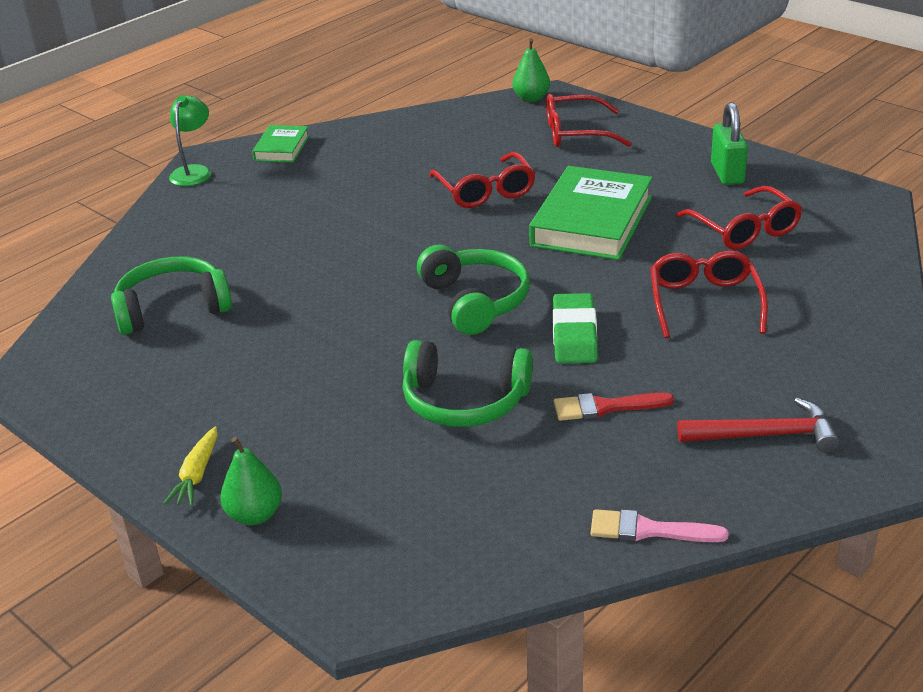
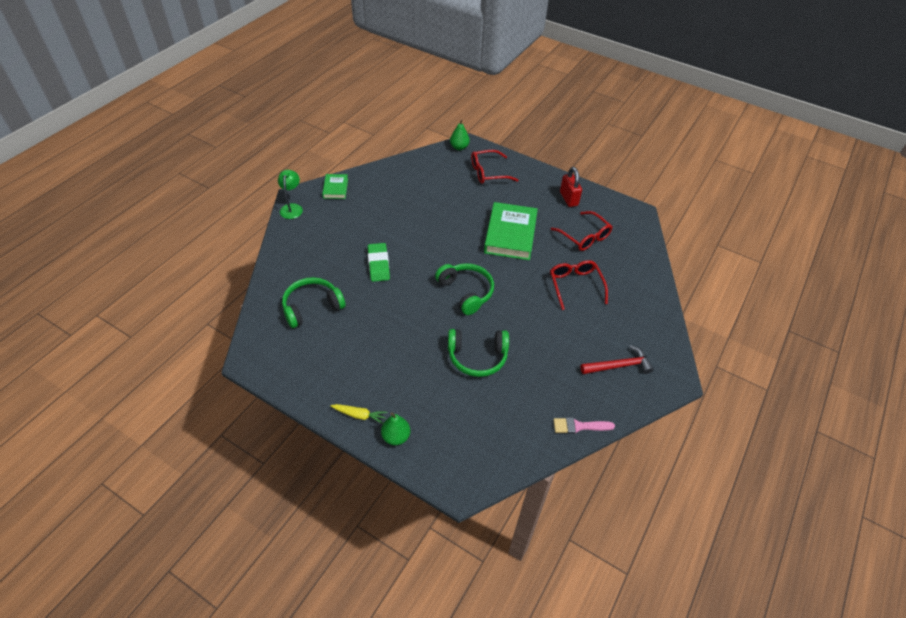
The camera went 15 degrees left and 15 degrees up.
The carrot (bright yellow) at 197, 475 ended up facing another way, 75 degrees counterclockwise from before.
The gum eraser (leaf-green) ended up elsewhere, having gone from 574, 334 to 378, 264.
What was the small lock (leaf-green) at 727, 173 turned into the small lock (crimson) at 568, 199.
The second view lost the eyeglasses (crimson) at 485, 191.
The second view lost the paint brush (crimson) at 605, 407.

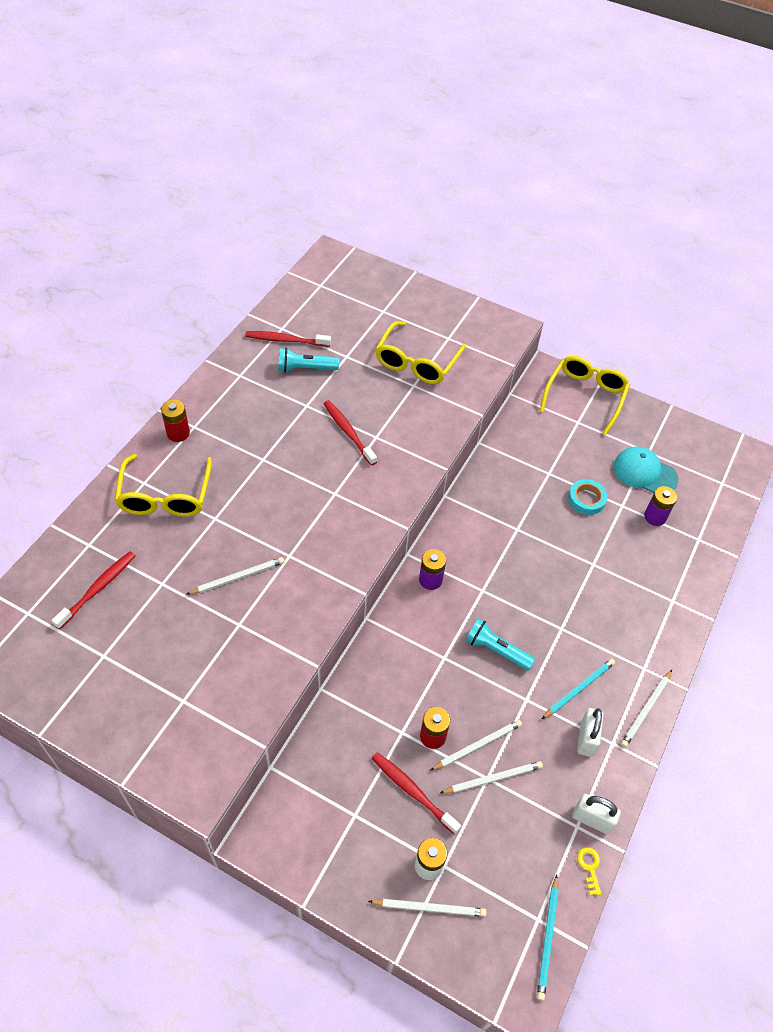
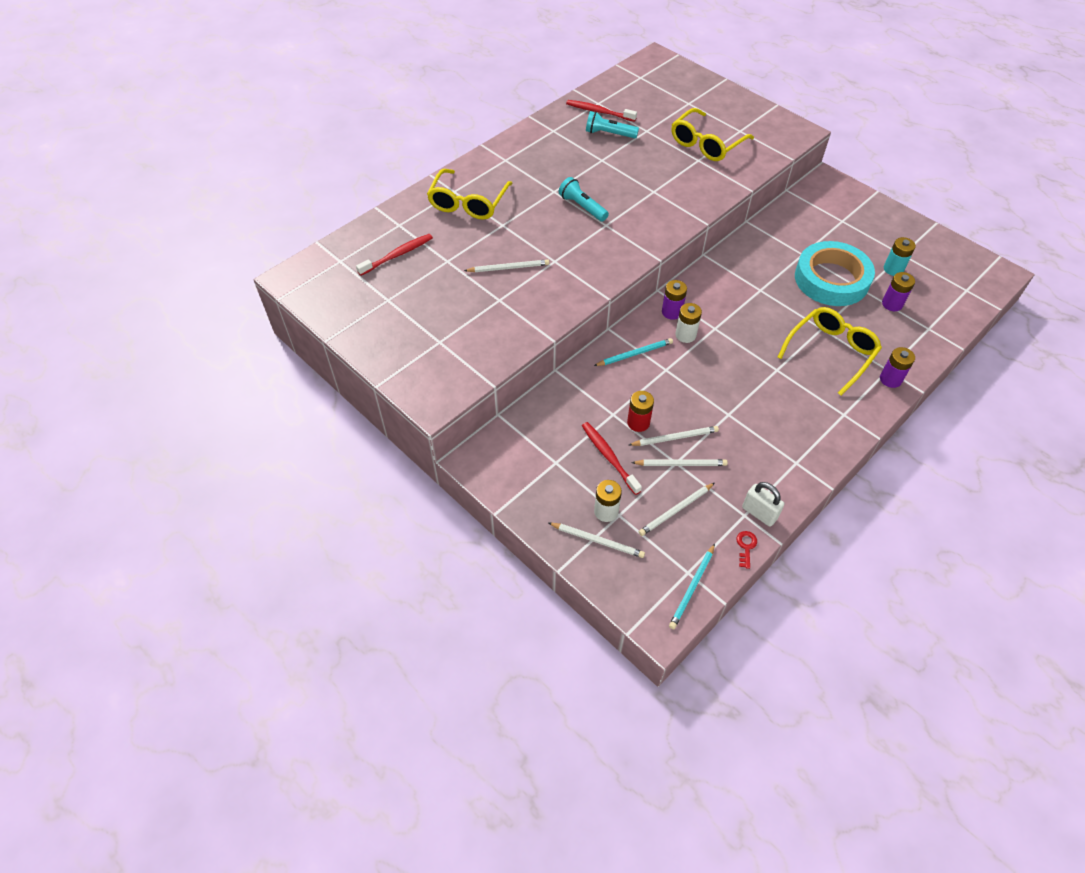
The camera went 20 degrees right and 0 degrees up.
The pocket torch (aqua) ended up elsewhere, having gone from 496, 650 to 582, 207.
The lead pencil (aqua) ended up elsewhere, having gone from 578, 689 to 634, 354.
The lead pencil (snow-white) ended up elsewhere, having gone from 646, 709 to 676, 510.
The second view gained the battery (snow-white) at 685, 335.
What was the latchkey (bright yellow) at 589, 867 turned into the latchkey (crimson) at 746, 547.
The eyeglasses (bright yellow) ended up elsewhere, having gone from 585, 396 to 831, 352.
The size of the roll of tape (aqua) at 586, 499 changed by a factor of 2.16.
The second view gained the battery (purple) at 890, 379.
Where the peaked cap (aqua) stood at 644, 473, the battery (aqua) came to stand at 893, 269.
The second view lost the battery (crimson) at 178, 433.
The second view lost the dental brush (crimson) at 348, 432.
The second view lost the small lock (snow-white) at 586, 739.

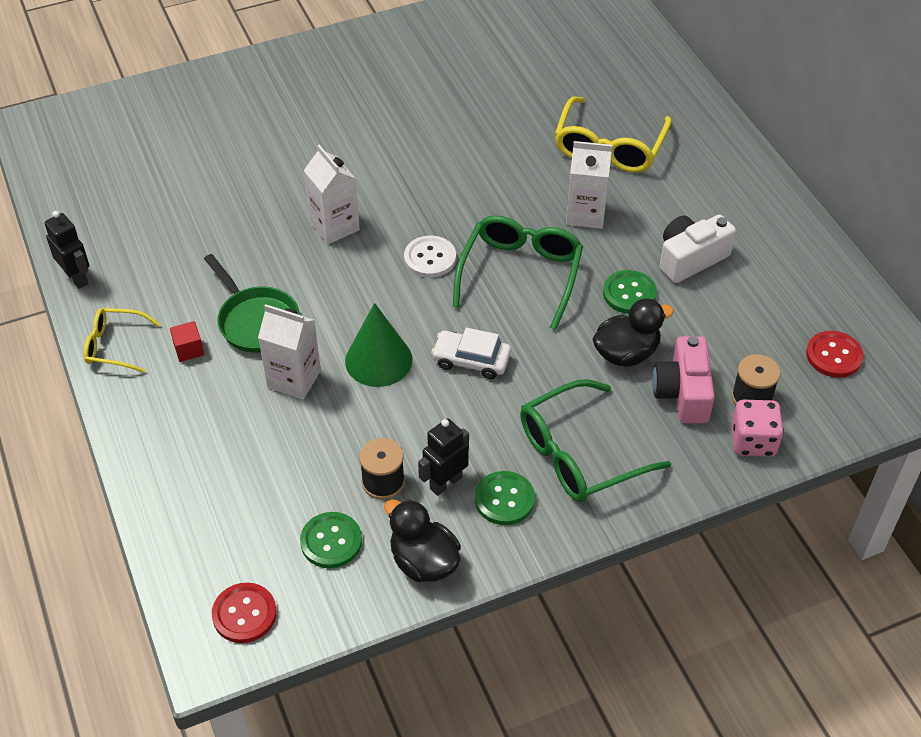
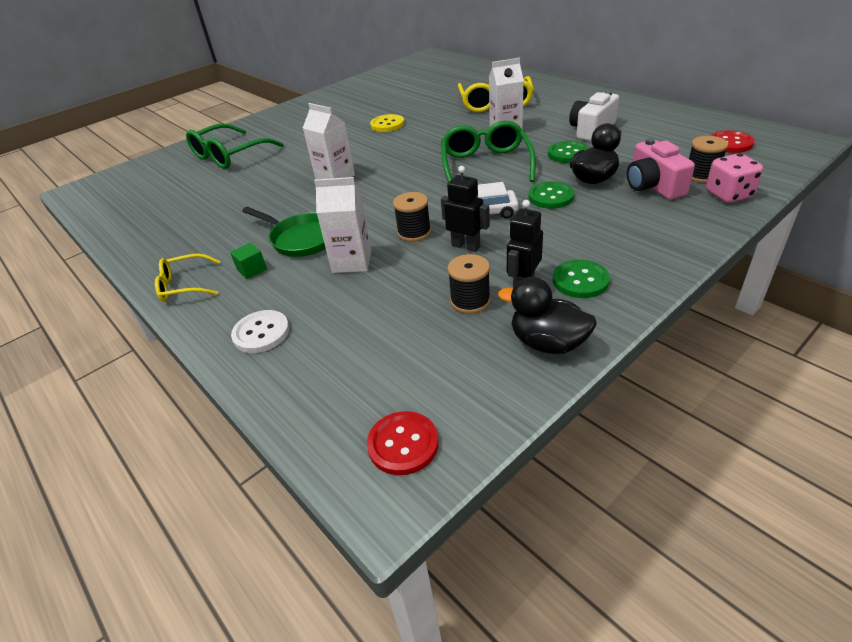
The camera went 15 degrees left and 10 degrees down.
The eyeglasses (leaf-green) ended up elsewhere, having gone from 579, 454 to 229, 155.
What was the cube (crimson) at 189, 349 turned into the cube (leaf-green) at 252, 270.
The sewing button (snow-white) ended up elsewhere, having gone from 430, 258 to 261, 333.
The second view gained the sewing button (bright yellow) at 387, 124.
Where the solid cone (leaf-green) stood at 378, 360, the reel of thread (jet-black) came to stand at 414, 232.
The robot figure (jet-black) ended up elsewhere, having gone from 77, 278 to 466, 246.
The sewing button (leaf-green) ended up elsewhere, having gone from 331, 541 to 551, 197.

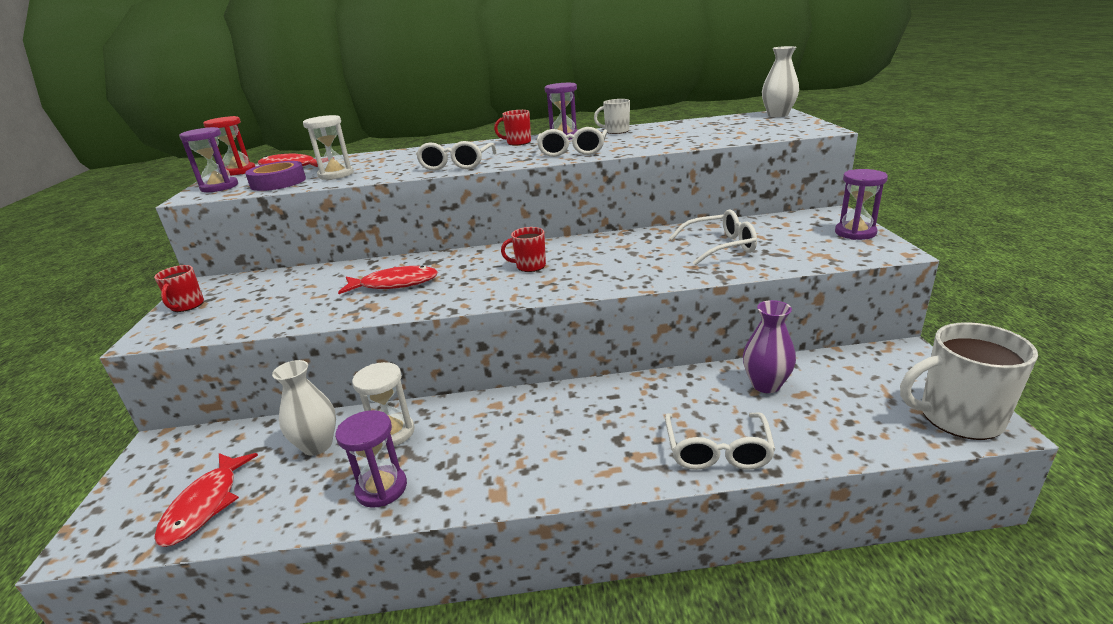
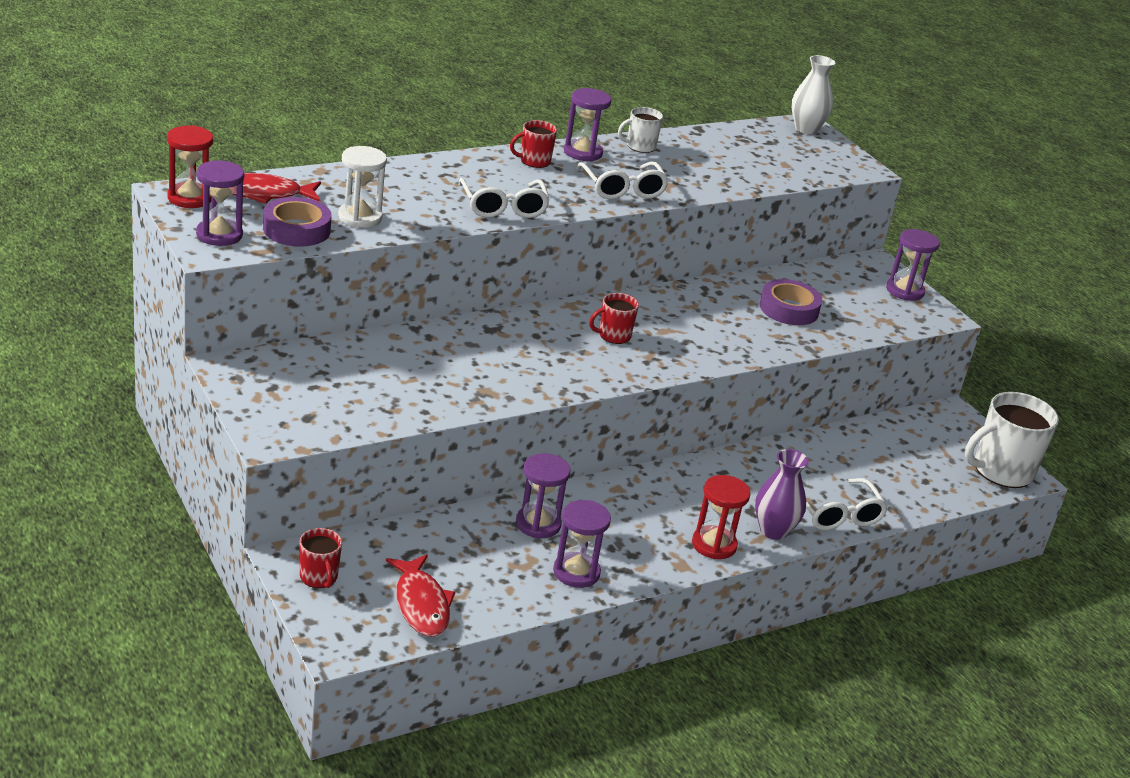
The camera went 30 degrees left and 5 degrees up.
The tea mug (crimson) ended up elsewhere, having gone from 187, 306 to 319, 577.
What was the hourglass (snow-white) at 392, 433 turned into the hourglass (purple) at 538, 524.
The second view gained the hourglass (crimson) at 714, 545.
The flower vase (purple) ended up elsewhere, having gone from 766, 385 to 773, 530.
Where the eyeglasses (snow-white) stood at 719, 247, the roll of tape (purple) came to stand at 789, 309.
The second view lost the flower vase (snow-white) at 317, 445.
The second view lost the toy fish (crimson) at 394, 284.

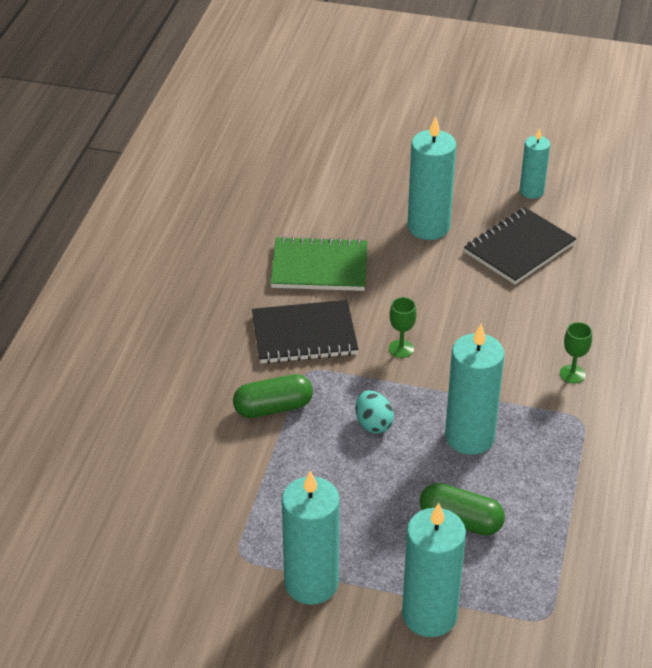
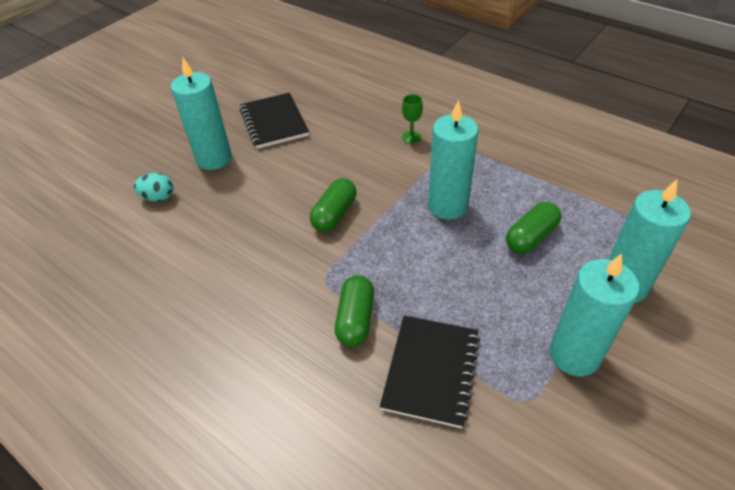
The camera went 65 degrees left and 5 degrees up.
The egg (aqua) ended up elsewhere, having gone from 373, 424 to 158, 197.
Where the wine glass (leaf-green) stood at 401, 349, the pill shape (leaf-green) came to stand at 334, 214.
The notepad (jet-black) ended up elsewhere, having gone from 304, 335 to 431, 371.
The second view lost the notepad (leaf-green) at 319, 267.
The second view lost the candle (aqua) at 531, 191.

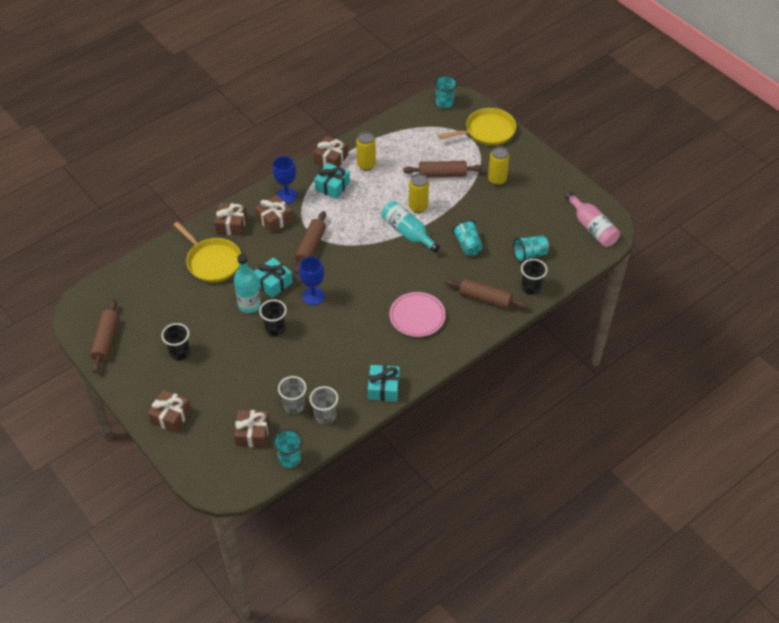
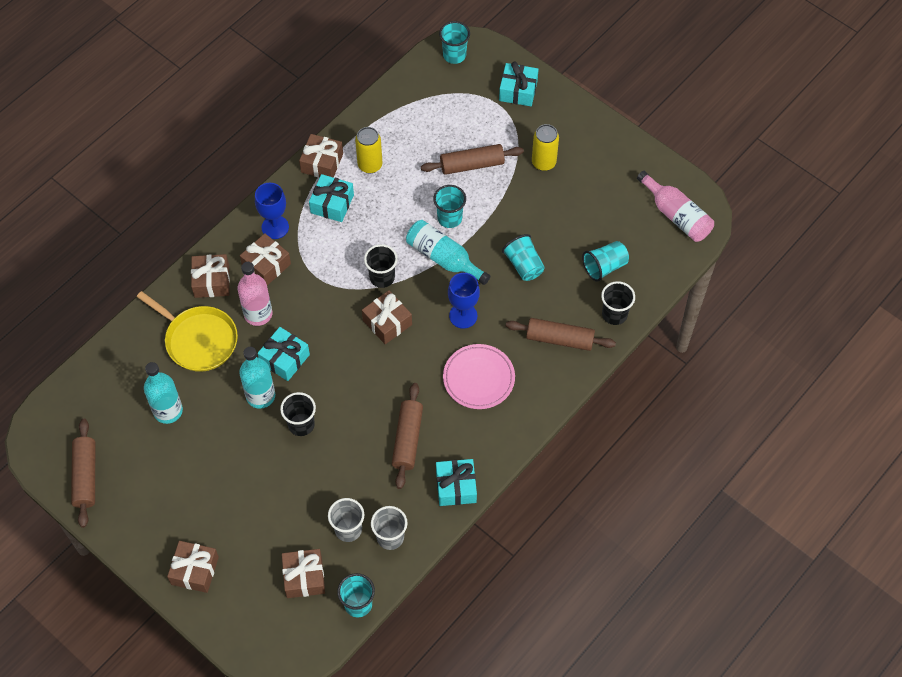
The camera went 10 degrees left and 10 degrees up.
The second view gained the drink bottle (aqua) at 168, 411.
The second view gained the drink bottle (pink) at 258, 314.
The second view gained the wrapped gift (russet) at 387, 322.
The tumbler (jet-black) ended up elsewhere, having gone from 179, 352 to 382, 277.
The pastry roller (russet) ended up elsewhere, having gone from 310, 247 to 407, 439.
Where the can (bright yellow) stood at 418, 207, the tumbler (aqua) came to stand at 449, 218.
The wine glass (royal blue) ended up elsewhere, having gone from 313, 296 to 463, 316.
Where the pan (bright yellow) stood at 487, 131, the wrapped gift (aqua) came to stand at 518, 91.

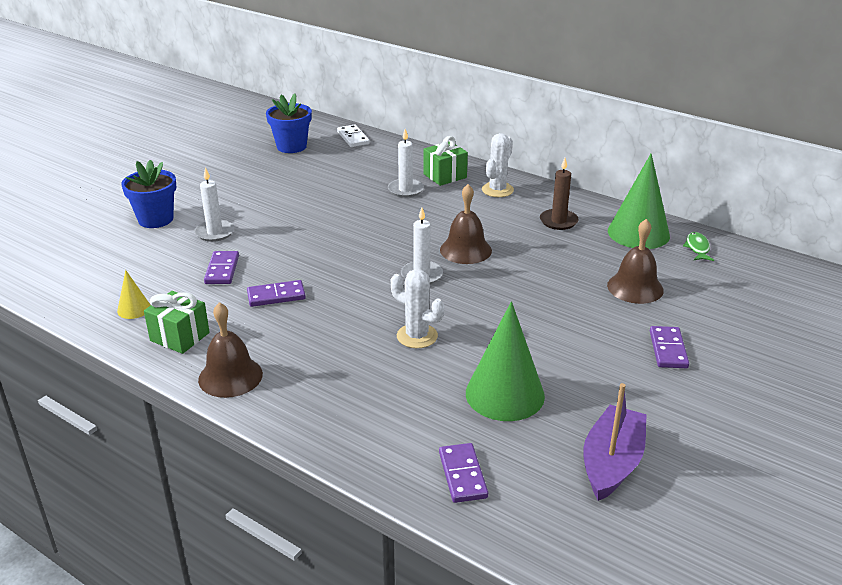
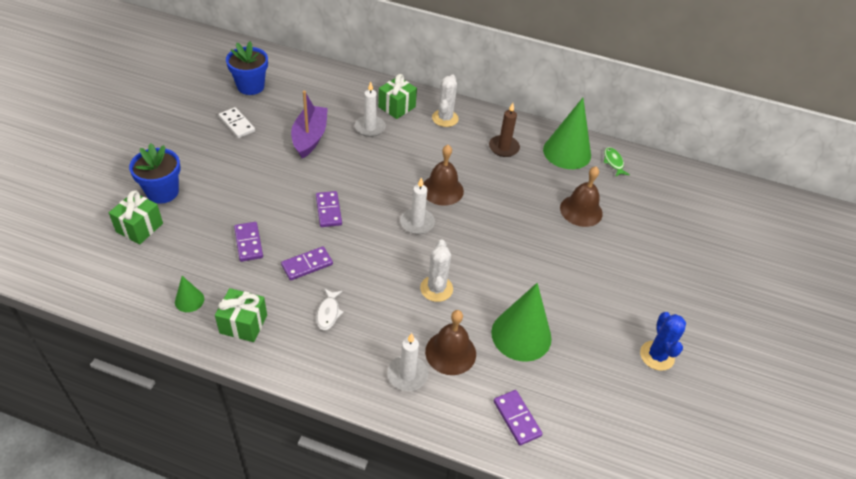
The camera went 20 degrees left and 15 degrees up.
The second view gained the wrapped gift (leaf-green) at 139, 227.
What was the solid cone (bright yellow) at 134, 309 turned into the solid cone (leaf-green) at 189, 300.
The domino (snow-white) ended up elsewhere, having gone from 353, 138 to 237, 124.
The boat (purple) ended up elsewhere, having gone from 612, 463 to 310, 137.
The domino (purple) ended up elsewhere, having gone from 668, 349 to 328, 210.
The second view gained the toy fish (snow-white) at 328, 313.
The candle (snow-white) ended up elsewhere, having gone from 215, 233 to 407, 375.
The prickly plant (snow-white) at 417, 336 ended up facing another way, 75 degrees clockwise from before.
The school bell (russet) ended up elsewhere, having gone from 230, 376 to 450, 352.
The second view gained the prickly plant (royal blue) at 657, 356.

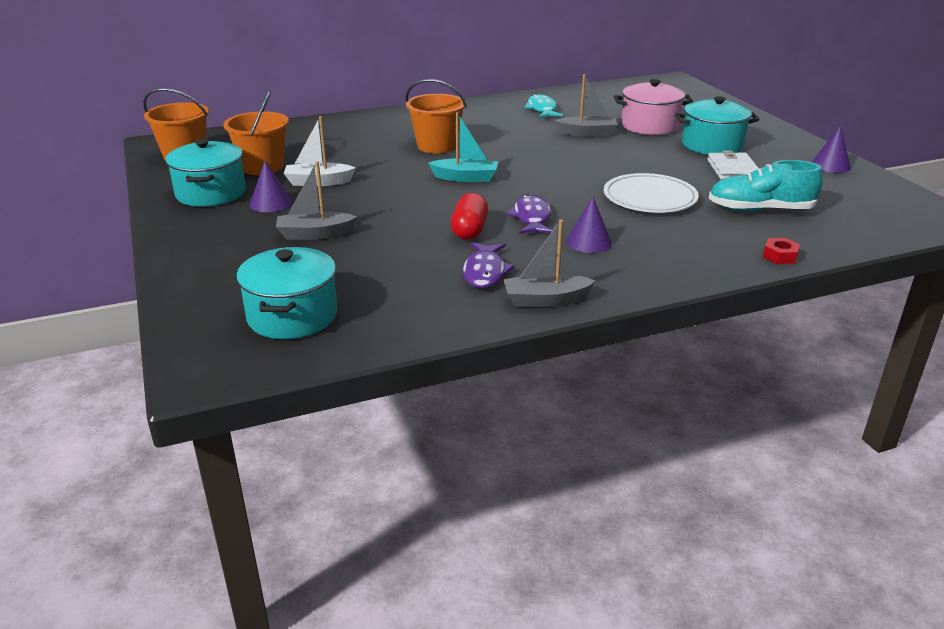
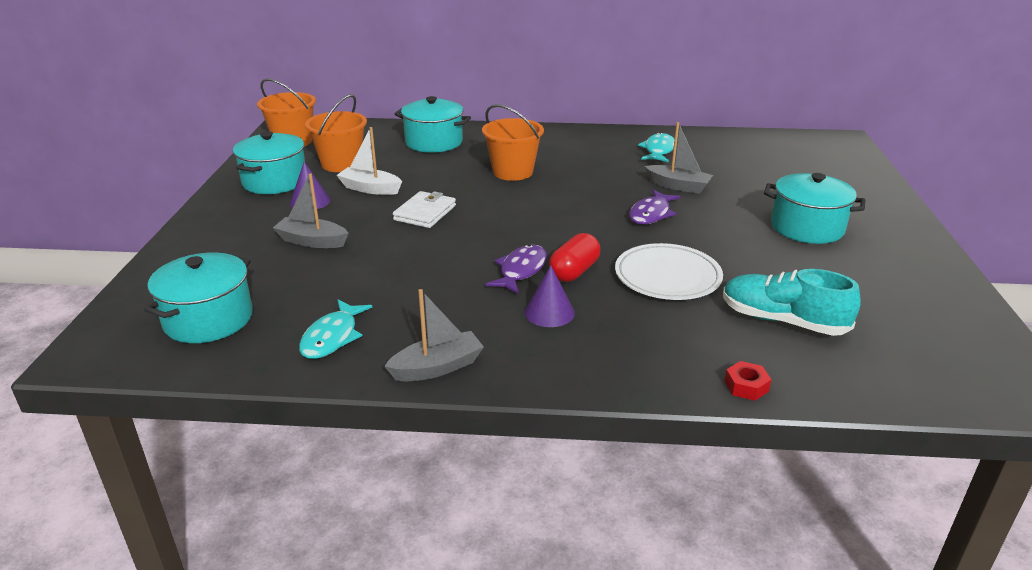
The camera went 25 degrees right and 0 degrees up.
The second view gained the toy fish (aqua) at 332, 337.
The boat (ash-grey) at 545, 300 ended up facing another way, 135 degrees clockwise from before.
The billfold (snow-white) ended up elsewhere, having gone from 732, 170 to 425, 213.
The second view gained the cooking pot (aqua) at 434, 142.
The pill shape (crimson) ended up elsewhere, having gone from 469, 230 to 574, 271.
The toy fish (purple) ended up elsewhere, having gone from 485, 272 to 651, 214.
The second view lost the boat (aqua) at 465, 178.
The second view lost the cooking pot (pink) at 649, 126.
The second view lost the solid cone (purple) at 830, 165.

